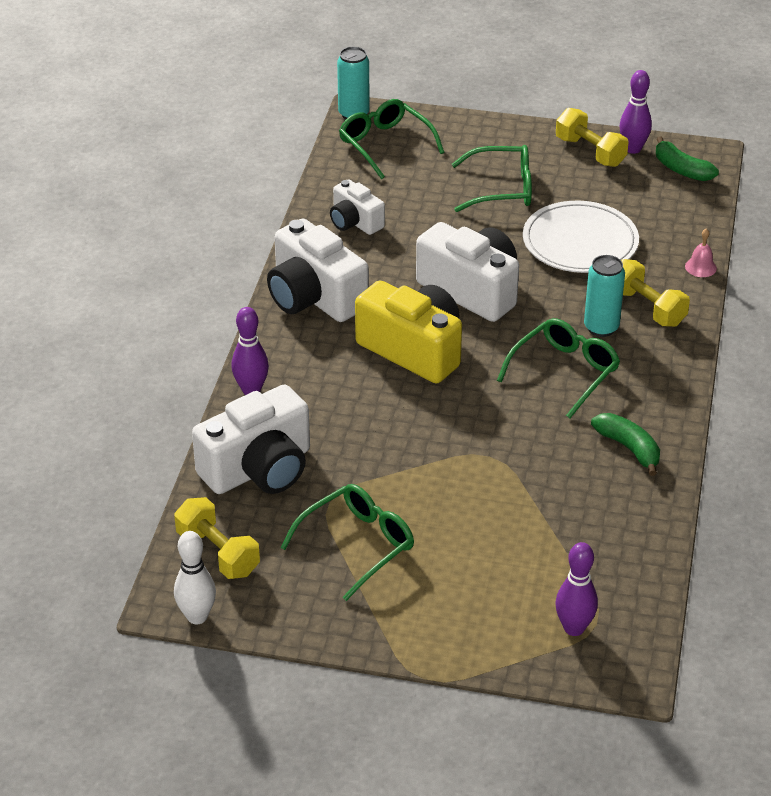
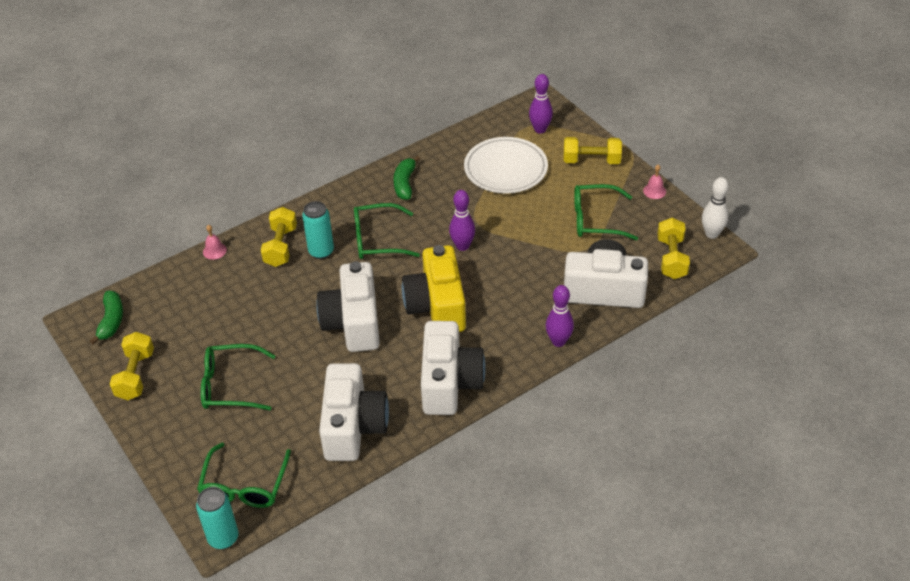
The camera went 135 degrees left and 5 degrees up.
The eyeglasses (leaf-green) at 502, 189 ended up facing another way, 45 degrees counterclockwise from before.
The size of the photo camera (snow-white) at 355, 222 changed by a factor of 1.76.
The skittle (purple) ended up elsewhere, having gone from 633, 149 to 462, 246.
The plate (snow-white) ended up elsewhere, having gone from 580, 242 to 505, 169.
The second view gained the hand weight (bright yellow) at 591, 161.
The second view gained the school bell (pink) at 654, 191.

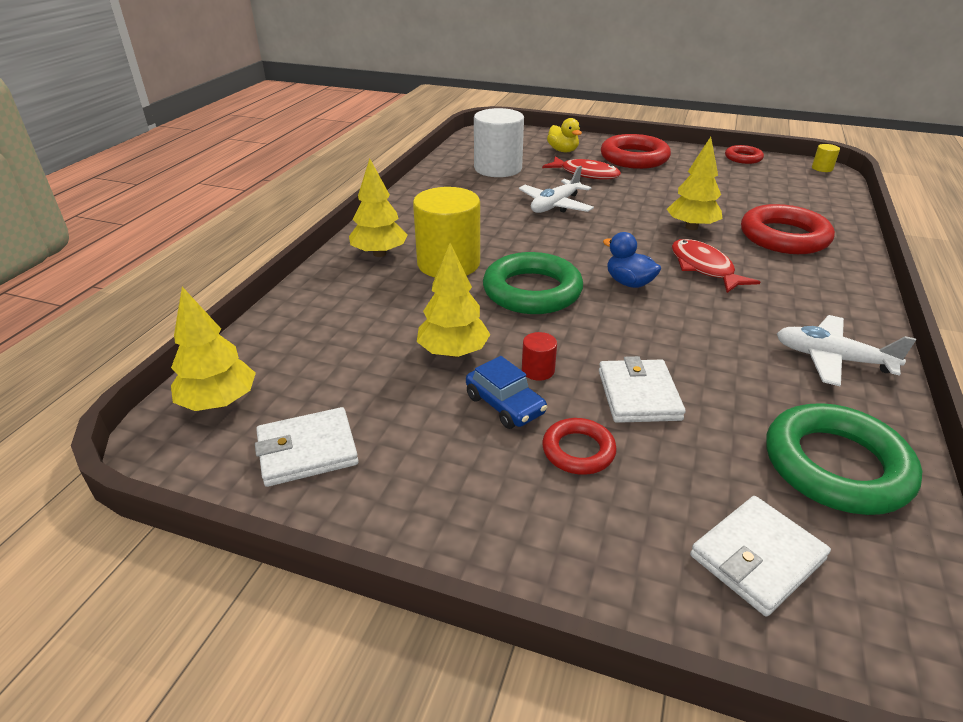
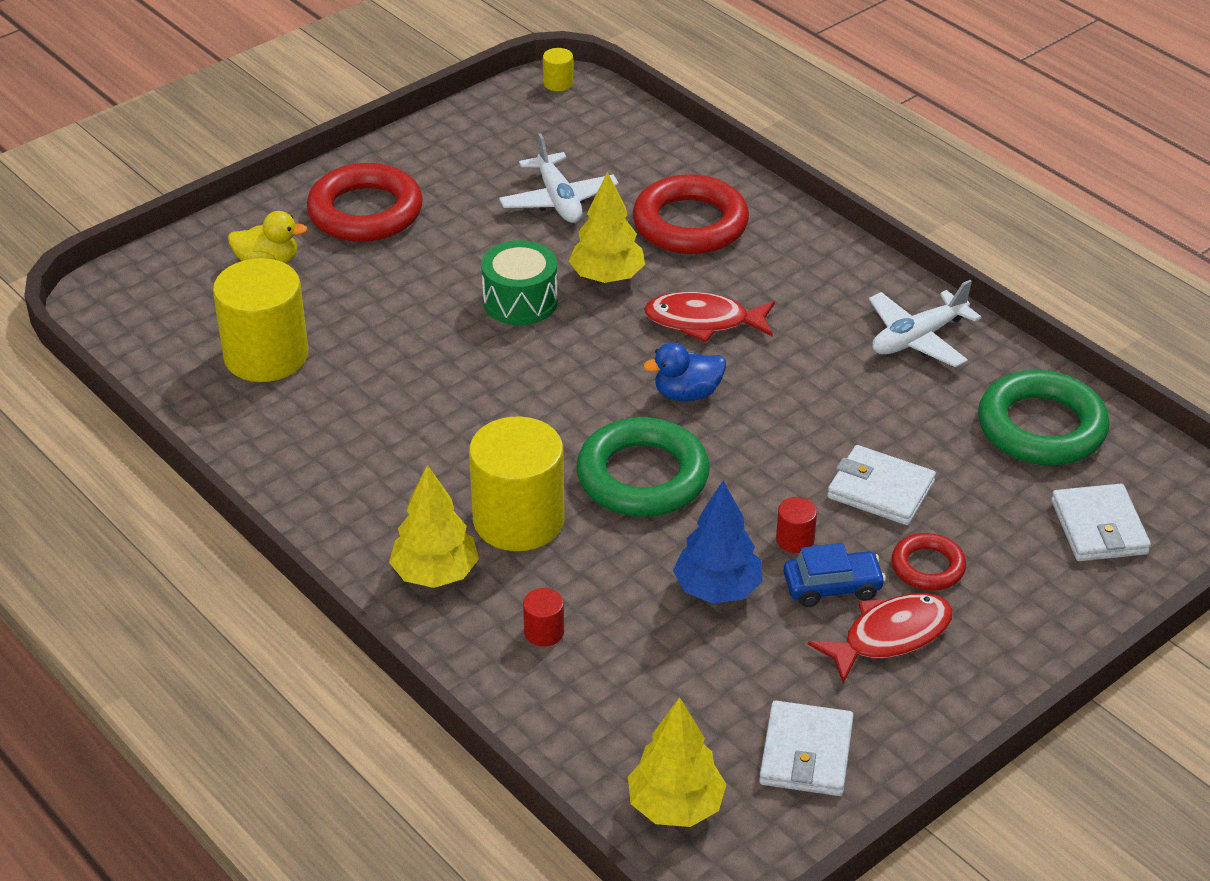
The camera went 60 degrees left and 5 degrees up.
What was the solid cylinder (snow-white) at 498, 168 turned into the solid cylinder (bright yellow) at 266, 356.
The second view gained the drum (leaf-green) at 520, 301.
The plane (snow-white) ended up elsewhere, having gone from 555, 205 to 558, 200.
The second view gained the solid cylinder (crimson) at 544, 632.
What was the toy tree (bright yellow) at 453, 352 turned into the toy tree (royal blue) at 717, 590.
The toy fish (crimson) ended up elsewhere, having gone from 586, 174 to 890, 636.
The second view lost the ring (crimson) at 743, 158.

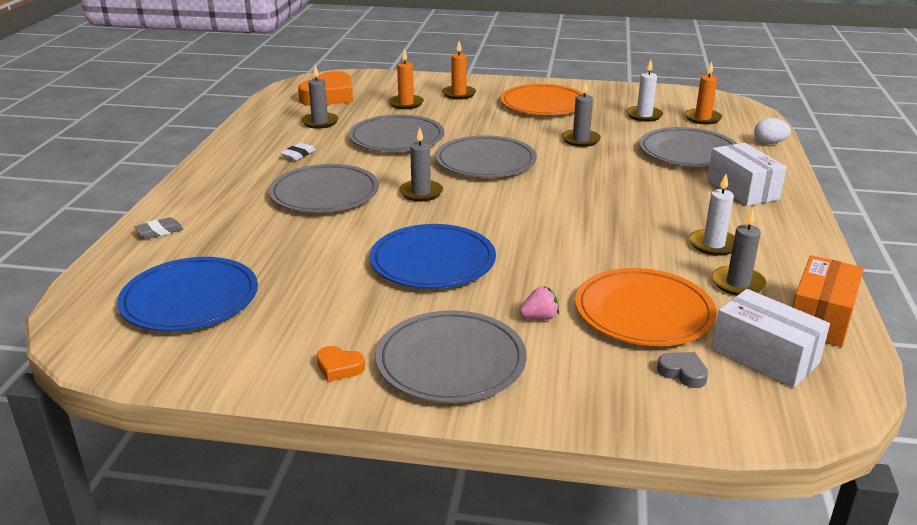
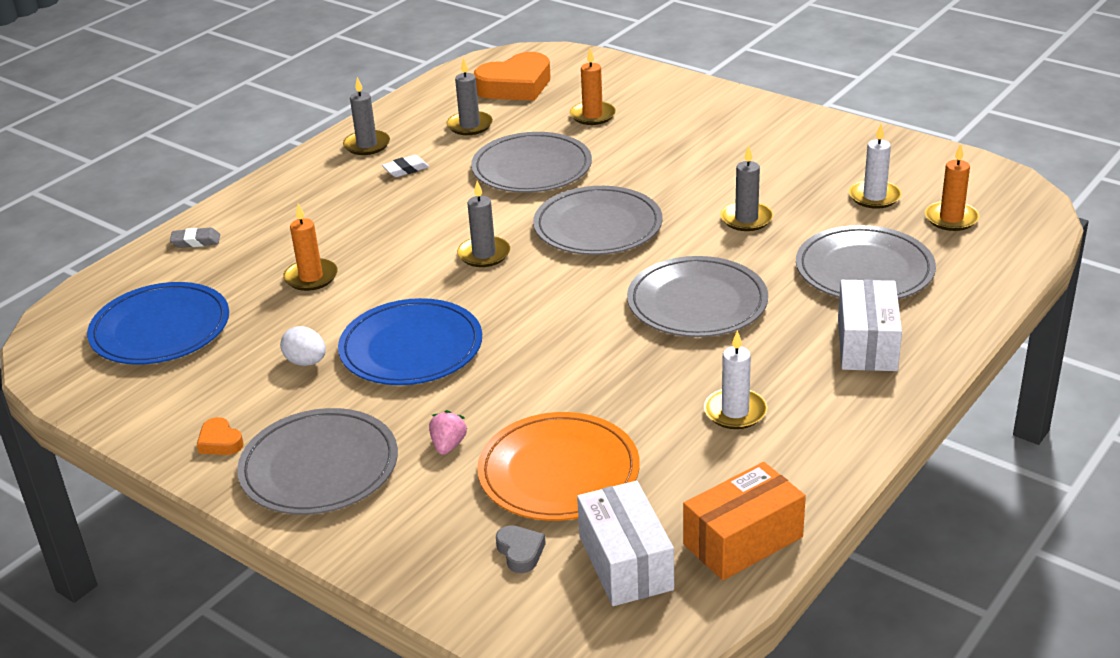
The camera went 30 degrees right and 5 degrees up.
The egg (snow-white) ended up elsewhere, having gone from 769, 143 to 306, 362.
The candle (bright orange) ended up elsewhere, having gone from 459, 94 to 311, 277.
The candle (ash-grey) ended up elsewhere, having gone from 738, 283 to 367, 145.
The strawberry (pink) at 539, 317 ended up facing another way, 90 degrees counterclockwise from before.
The plate (ash-grey) ended up elsewhere, having gone from 324, 193 to 697, 303.
The second view lost the plate (bright orange) at 543, 104.

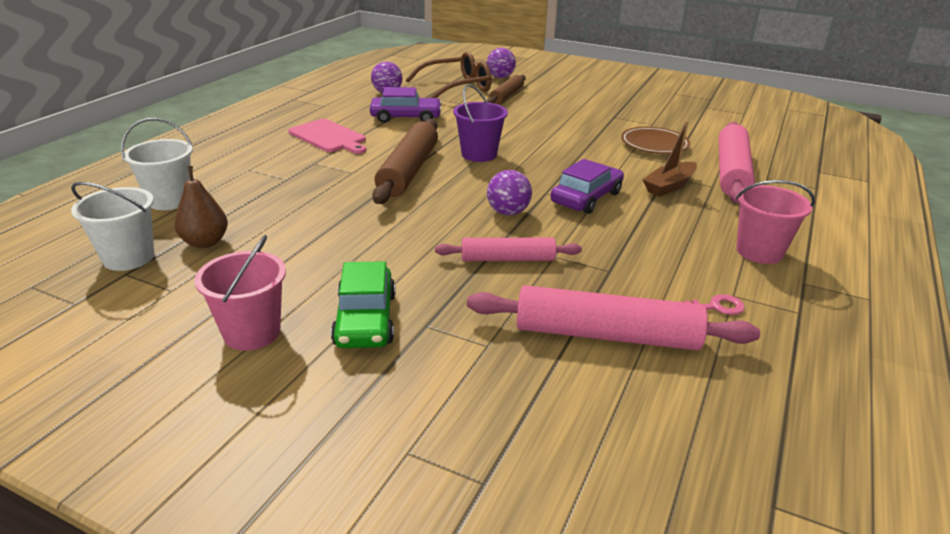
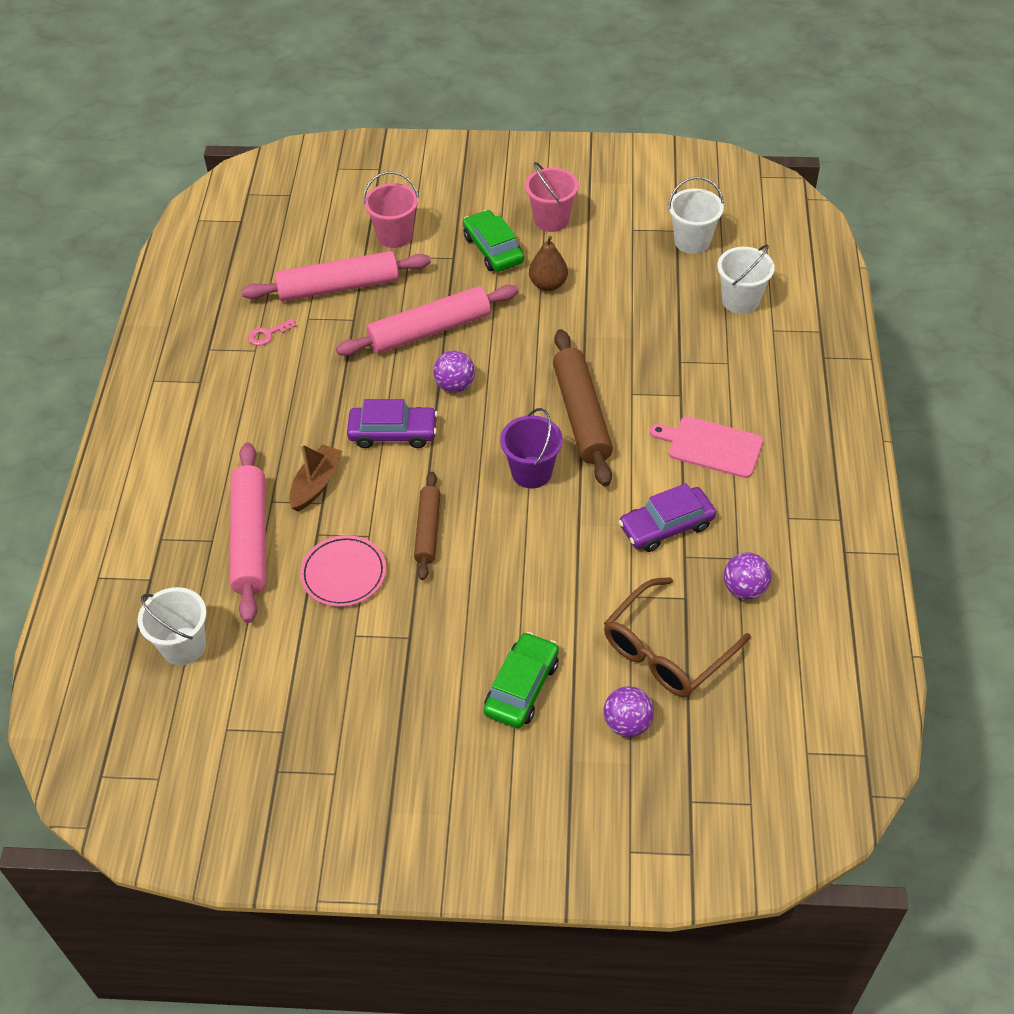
The camera went 160 degrees right and 20 degrees up.
The second view gained the bucket (snow-white) at 183, 646.
What was the plate (russet) at 654, 144 turned into the plate (pink) at 344, 574.
The size of the pastry roller (pink) at 508, 259 changed by a factor of 1.66.
The car (purple) at 586, 198 ended up facing another way, 105 degrees counterclockwise from before.
The bucket (pink) ended up elsewhere, having gone from 759, 252 to 394, 236.
The pastry roller (russet) ended up elsewhere, having gone from 506, 96 to 428, 530.
The second view gained the car (leaf-green) at 522, 687.
The pear fruit (russet) ended up elsewhere, having gone from 205, 242 to 548, 284.

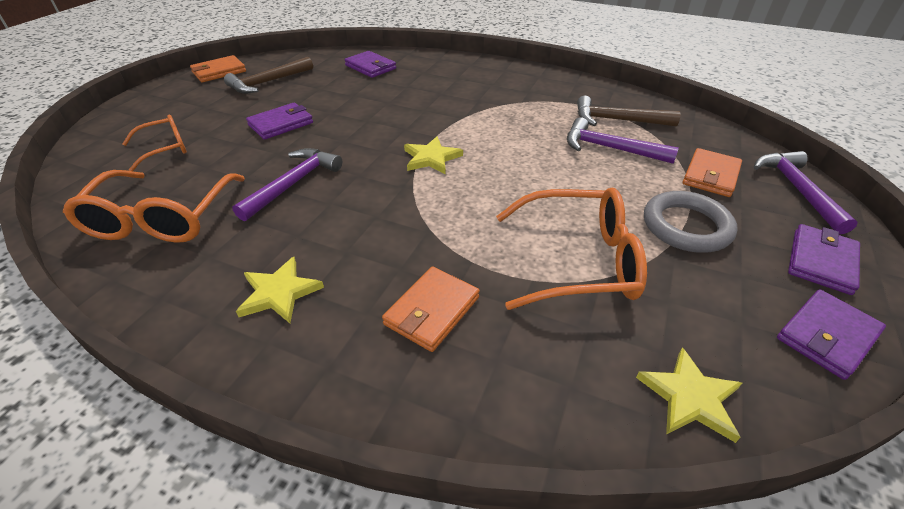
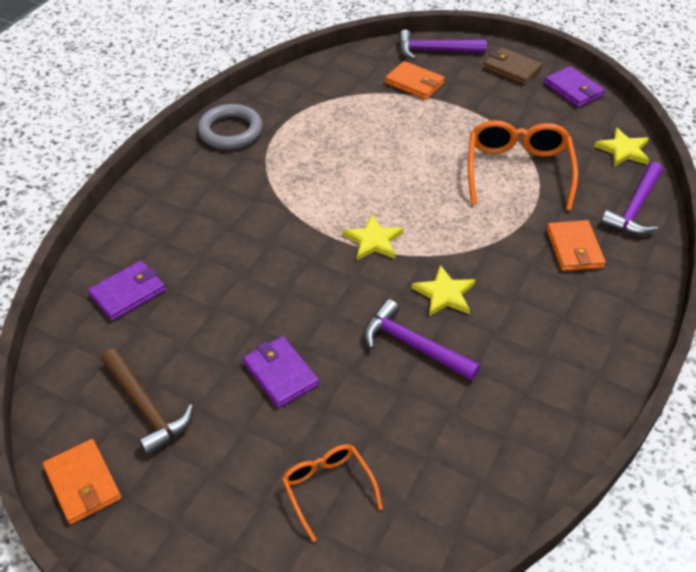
The camera went 85 degrees left and 5 degrees up.
The ring (ash-grey) ended up elsewhere, having gone from 686, 226 to 230, 131.
The five-pointed star (bright yellow) ended up elsewhere, having gone from 279, 292 to 444, 294.
What was the billfold (purple) at 821, 261 turned into the billfold (russet) at 512, 69.
The billfold (bright orange) at 432, 311 ended up facing another way, 45 degrees clockwise from before.
The hammer (purple) ended up elsewhere, having gone from 610, 148 to 635, 208.
The second view lost the eyeglasses (bright orange) at 161, 219.
The second view lost the hammer (russet) at 617, 120.

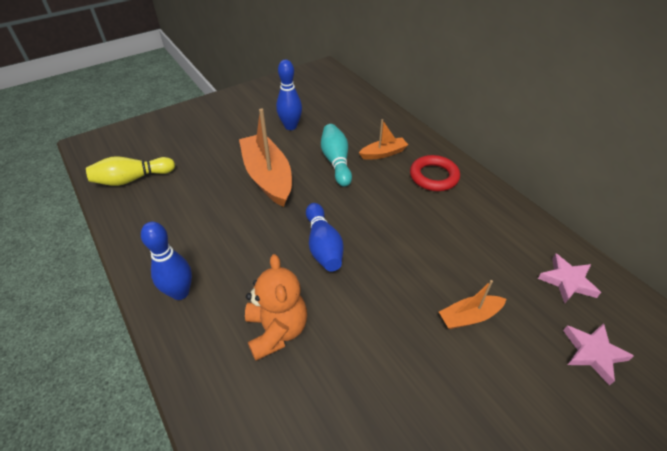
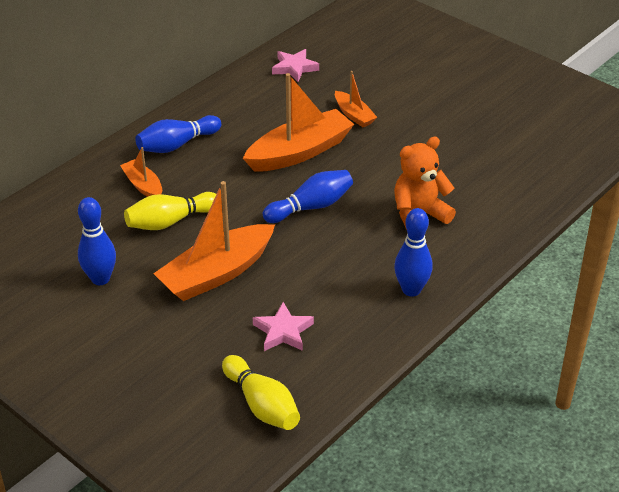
The camera went 105 degrees left and 5 degrees down.
What was the skittle (aqua) at 336, 162 turned into the skittle (bright yellow) at 170, 221.
Where the ring (crimson) stood at 433, 176, the skittle (royal blue) came to stand at 177, 145.
The second view gained the boat (bright orange) at 299, 152.
The five-pointed star (pink) ended up elsewhere, having gone from 593, 353 to 283, 331.

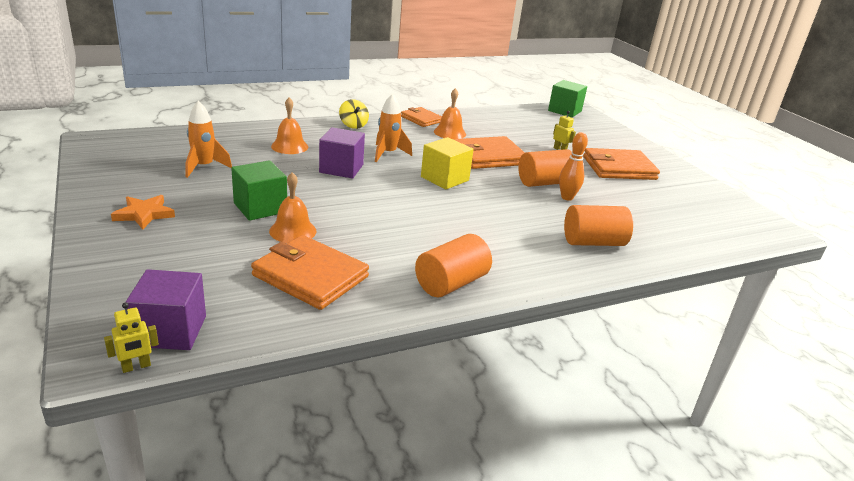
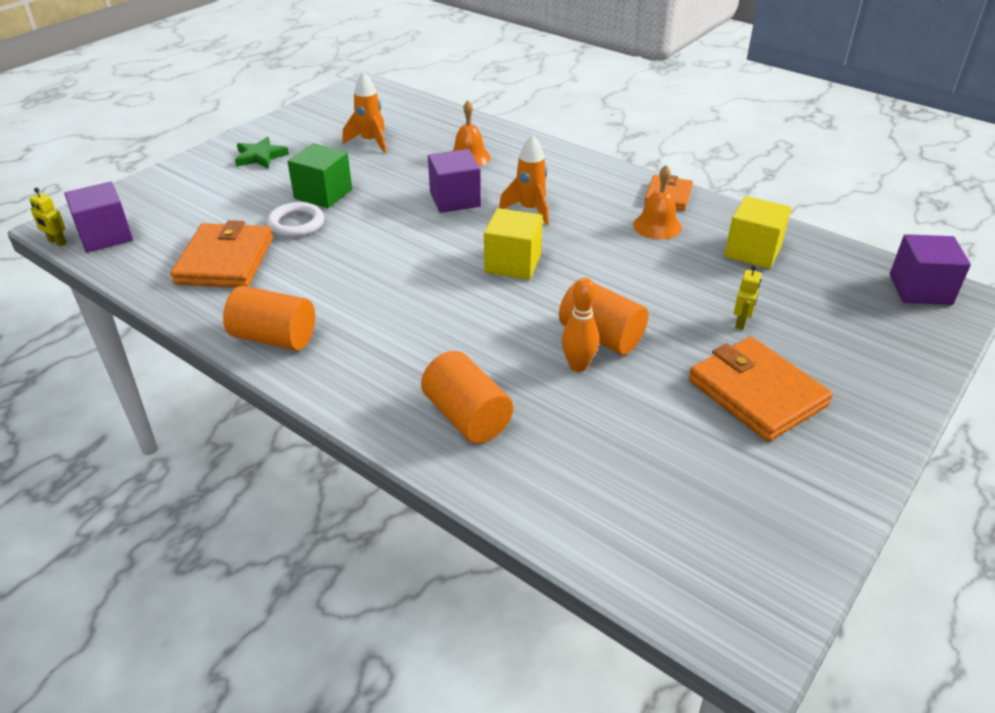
The camera went 65 degrees right and 10 degrees up.
What was the five-pointed star (bright orange) at 144, 214 turned into the five-pointed star (leaf-green) at 260, 156.
Where the school bell (bright orange) stood at 293, 231, the ring (snow-white) came to stand at 296, 224.
The second view gained the cube (bright yellow) at 752, 251.
What was the cube (leaf-green) at 564, 111 turned into the cube (purple) at 920, 289.
The second view lost the toy top (bright yellow) at 353, 125.
The second view lost the billfold (bright orange) at 488, 156.

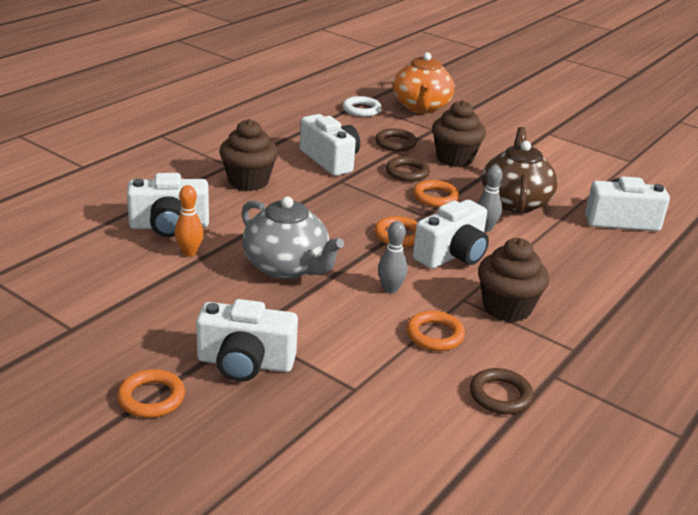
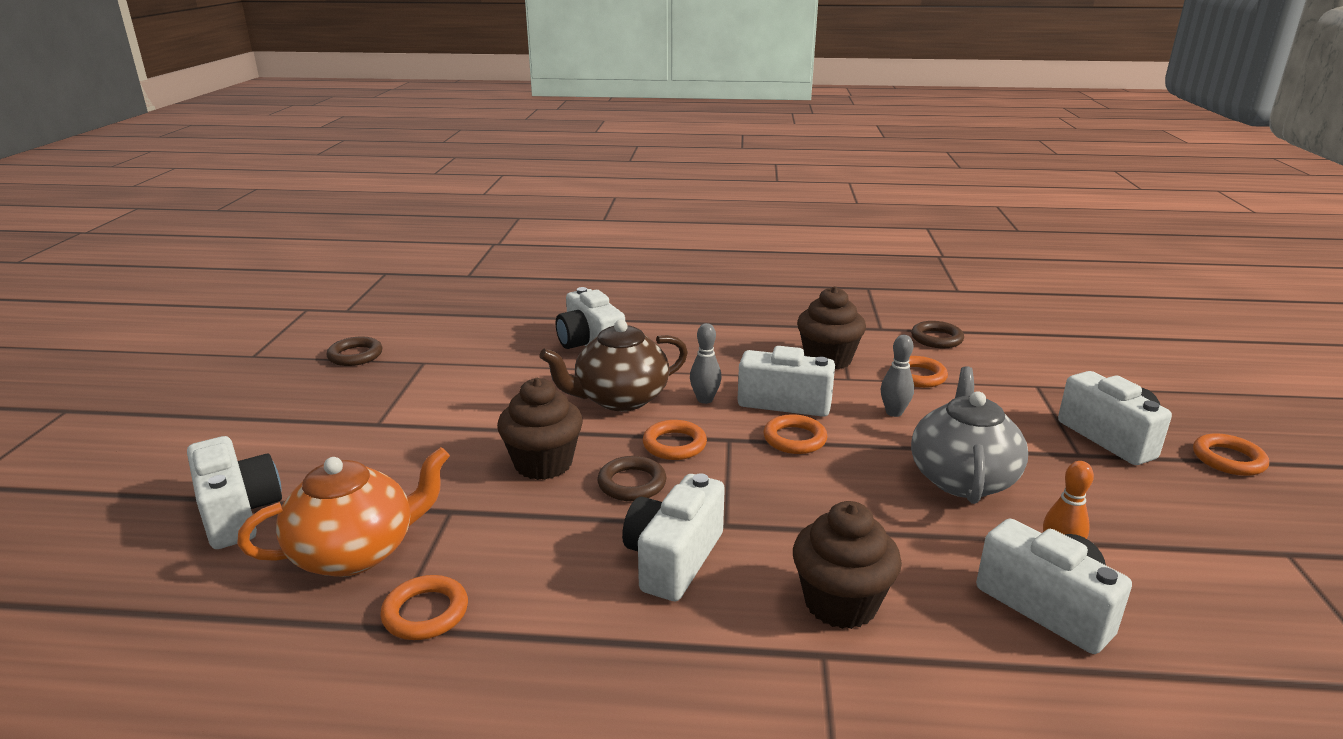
The camera went 120 degrees left and 5 degrees down.
The second view gained the photo camera (snow-white) at 238, 513.
The ring (russet) ended up elsewhere, having gone from 395, 143 to 355, 355.
What was the ring (snow-white) at 361, 110 turned into the ring (bright orange) at 425, 613.

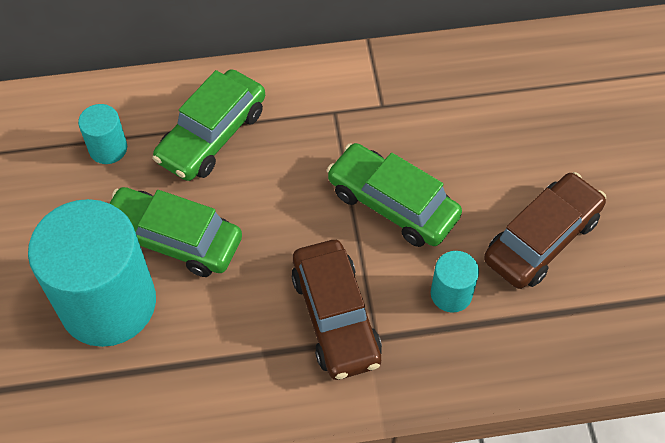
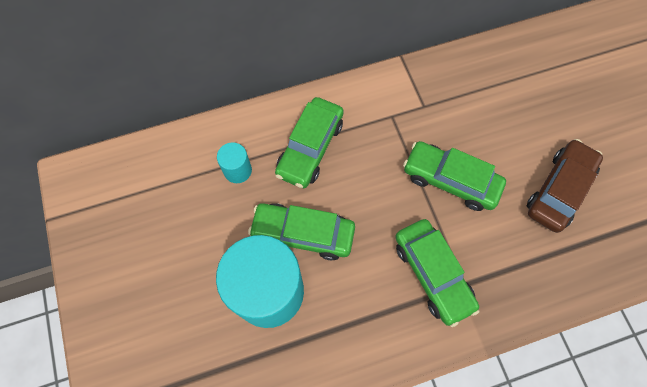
The camera went 10 degrees left and 10 degrees up.
What was the car (russet) at 335, 317 turned into the car (leaf-green) at 432, 274.
The second view lost the solid cylinder (aqua) at 451, 294.

